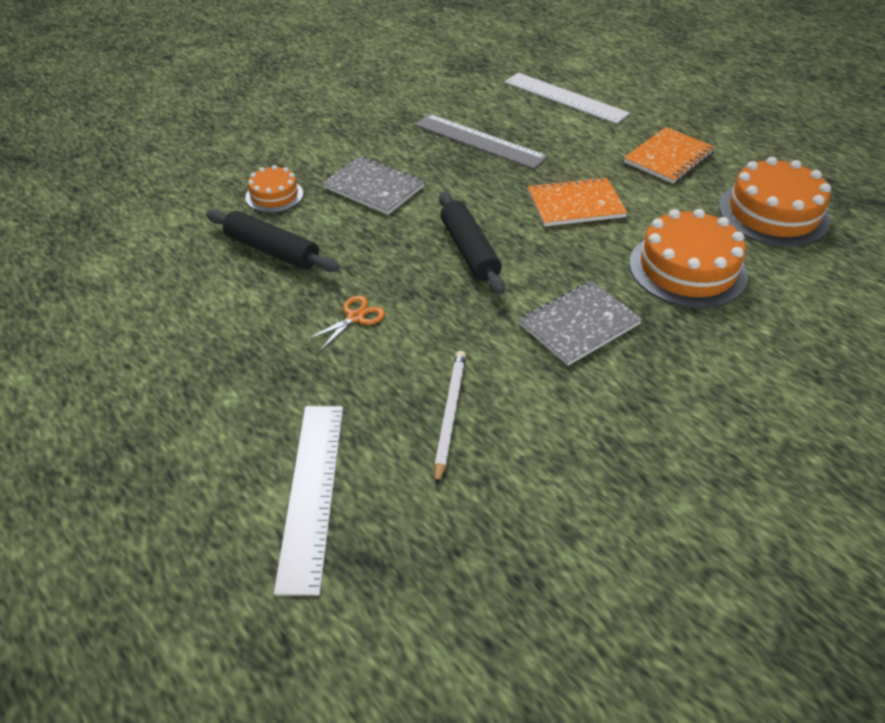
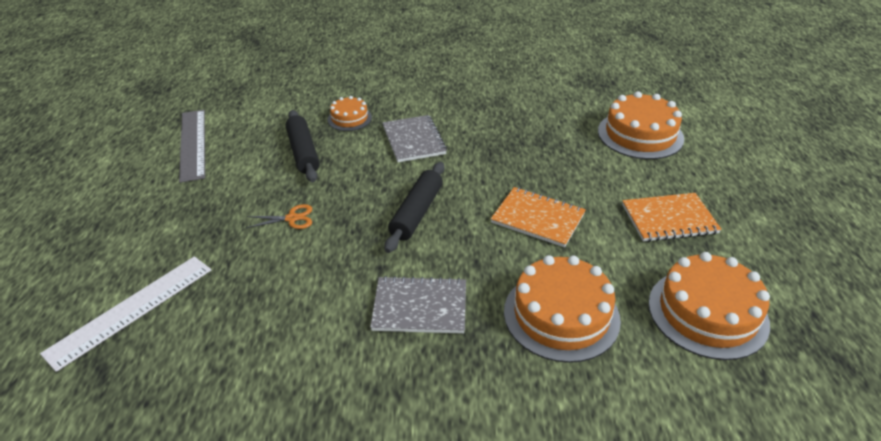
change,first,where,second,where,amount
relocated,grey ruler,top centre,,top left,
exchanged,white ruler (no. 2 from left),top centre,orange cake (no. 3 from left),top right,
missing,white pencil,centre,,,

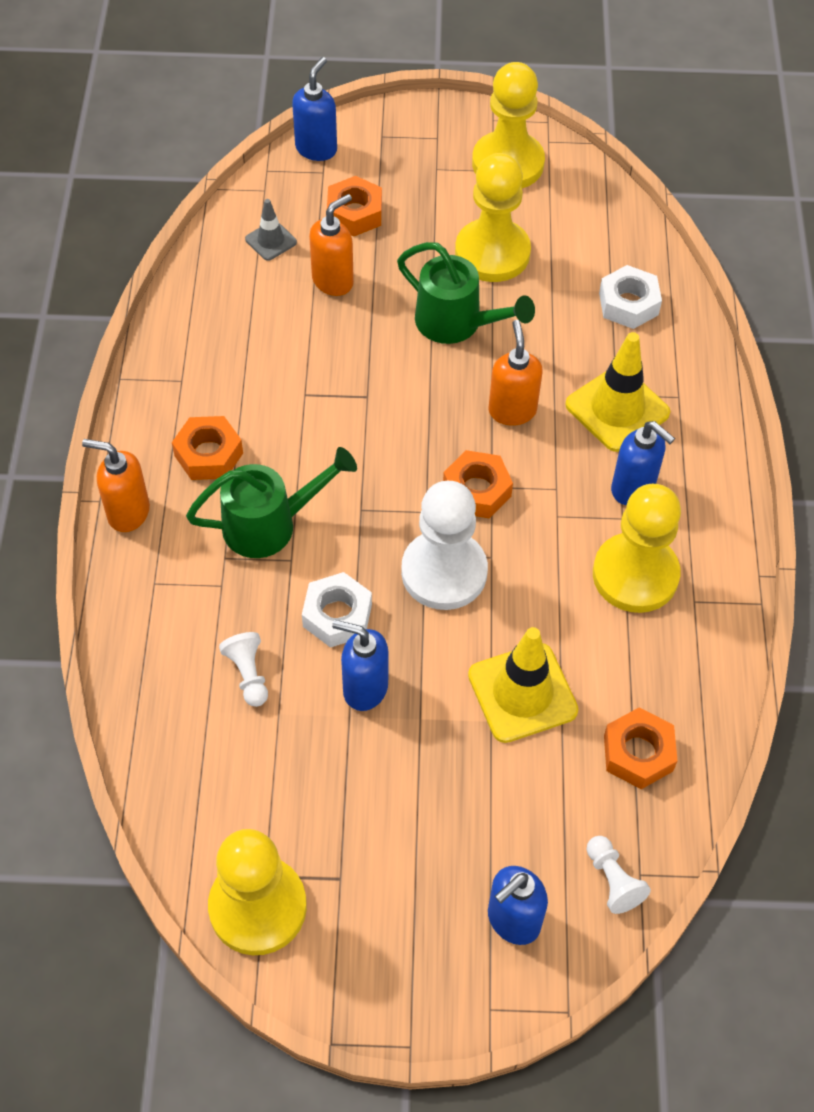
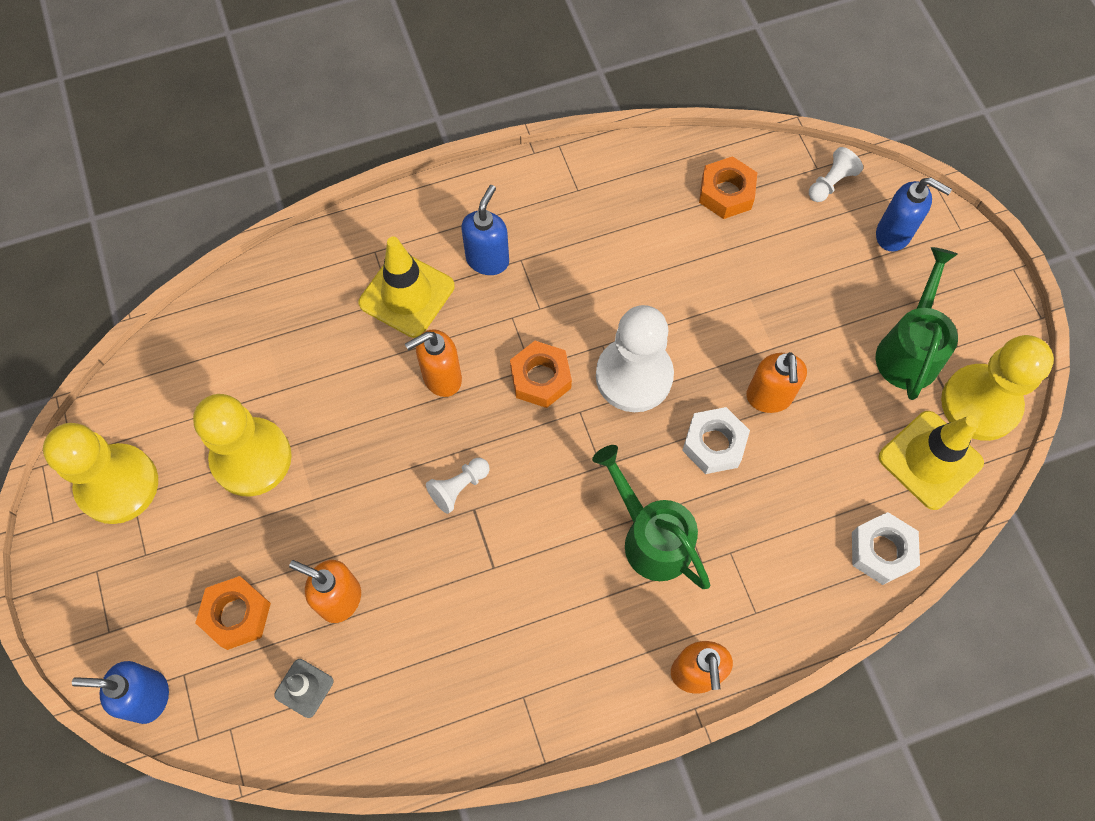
change,first,where,second,where,amount
relocated,white pawn (no. 1 from left),middle left,,centre,
colour,blue soap dispenser (no. 2 from left),centre,orange soap dispenser (no. 4 from left),middle right,
relocated,white nut (no. 2 from left),top right,,bottom right,
relocated,green watering can (no. 2 from left),top centre,,middle right,
relocated,yellow traffic cone (no. 1 from left in the first image),centre,yellow traffic cone (no. 2 from left),middle right,
missing,orange nut (no. 1 from left),middle left,,,
missing,yellow pawn (no. 4 from left),middle right,,,

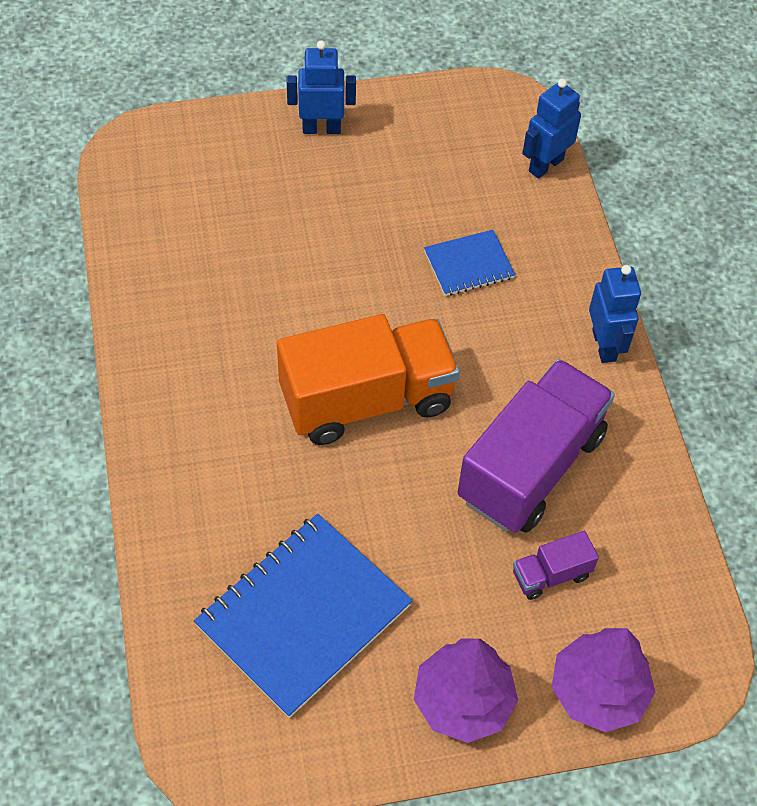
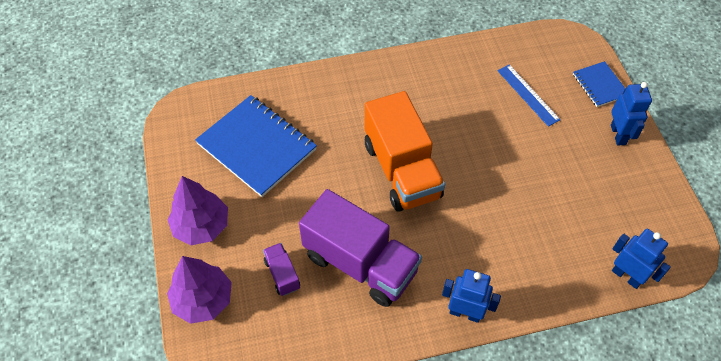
change,first,where,second,where,amount
spun,blue robot (no. 3 from left in the first image),middle right,blue robot (no. 1 from left),bottom centre,150 degrees counterclockwise
appeared,,,blue ruler,top right,
relocated,blue notebook (no. 2 from left),top centre,,top right,

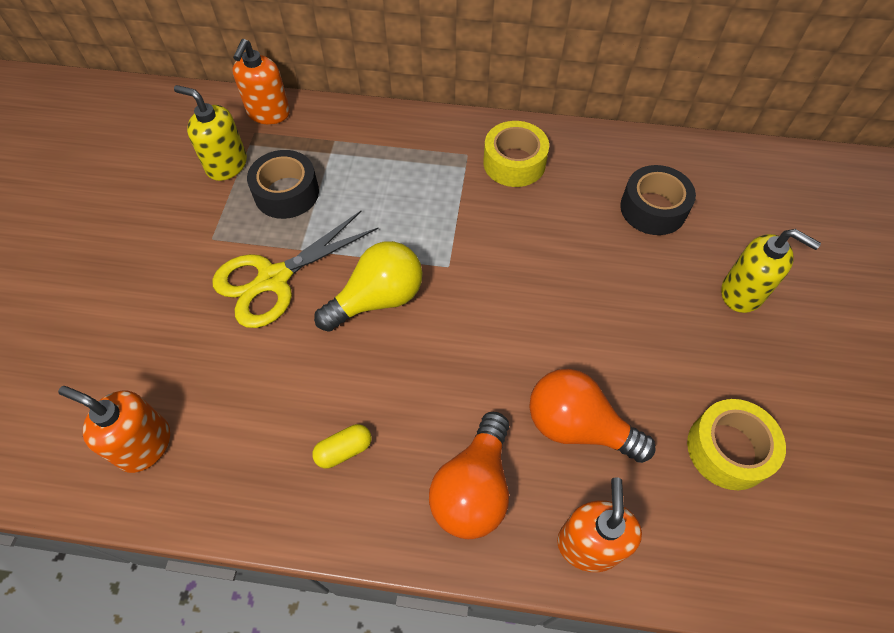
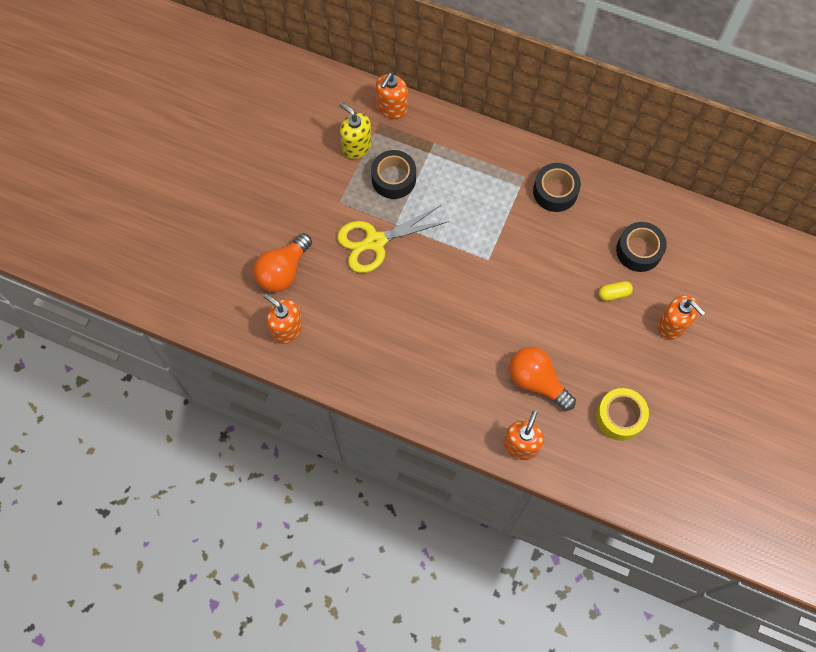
change,first,where,second,where,amount
relocated,orange light bulb (no. 1 from left),bottom centre,,centre,
colour,yellow tape (no. 1 from left),top centre,black tape (no. 2 from left),top right,
relocated,yellow capsule,bottom centre,,middle right,
colour,yellow soap dispenser (no. 2 from left),middle right,orange soap dispenser (no. 4 from left),middle right,
missing,yellow light bulb,centre,,,

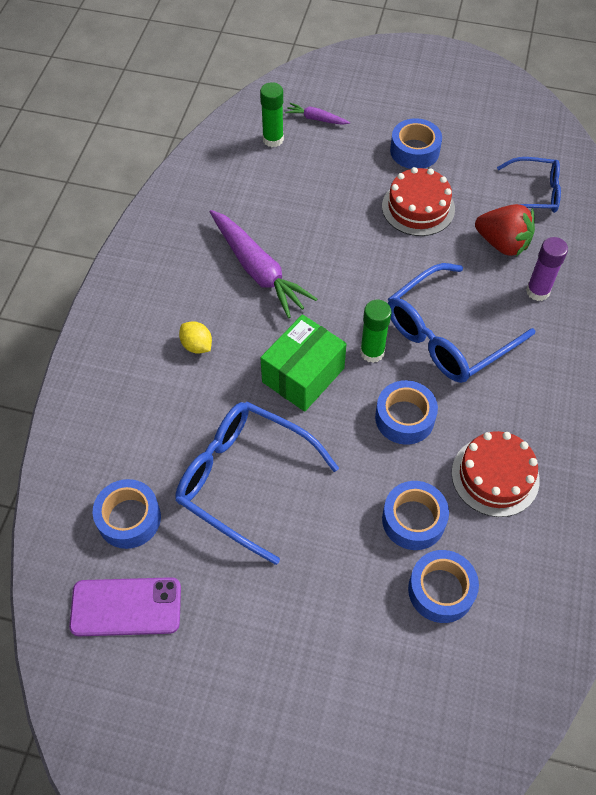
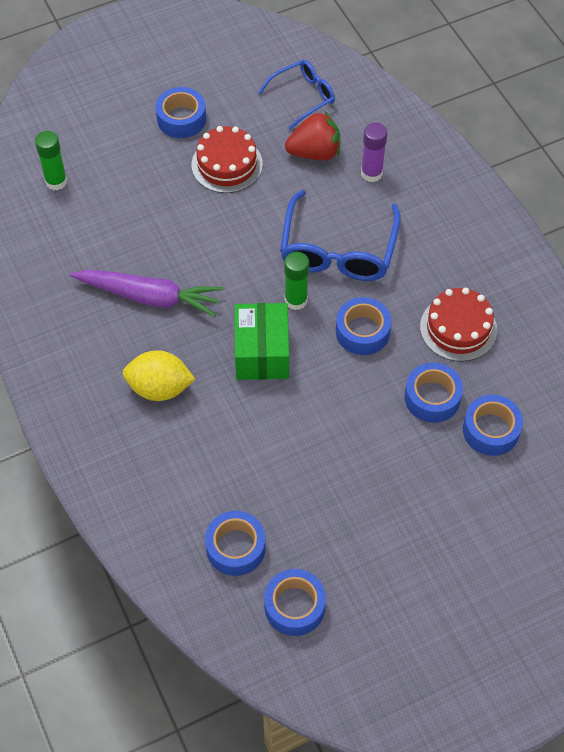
change,first,where,second,where,amount
size,yellow lemon,middle left,,middle left,x1.72
exchanged,purple phone,bottom left,blue tape (no. 3 from left),bottom centre,
missing,blue glasses (no. 1 from left),centre,,,
missing,purple carrot (no. 2 from left),top centre,,,

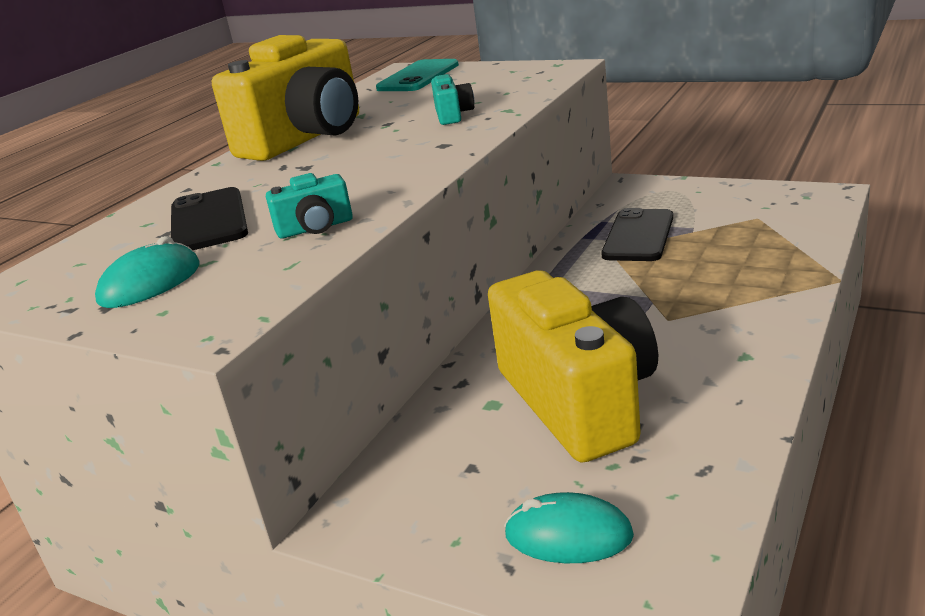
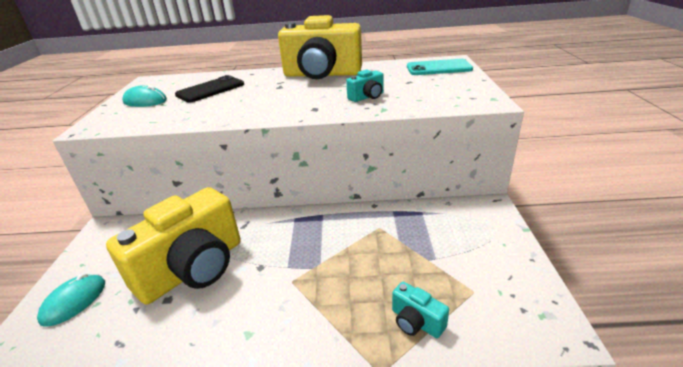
change,first,where,second,where,amount
spun,turquoise mouse (no. 2 from left in the first image),bottom centre,turquoise mouse (no. 1 from left),bottom left,45 degrees clockwise
relocated,turquoise camera (no. 1 from left in the first image),centre,turquoise camera (no. 2 from left),bottom centre,
missing,black phone (no. 2 from left),middle right,,,

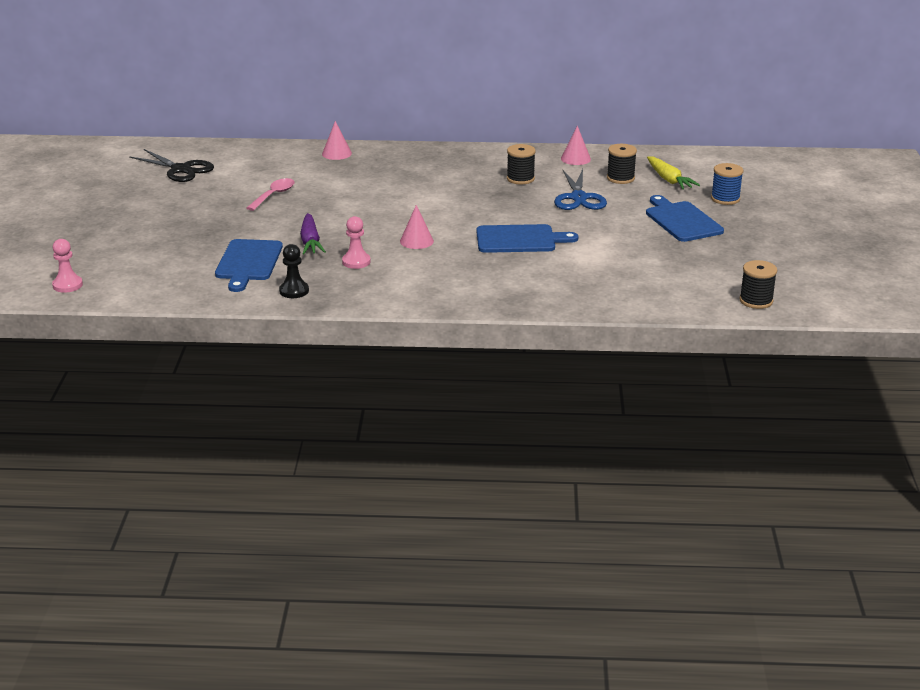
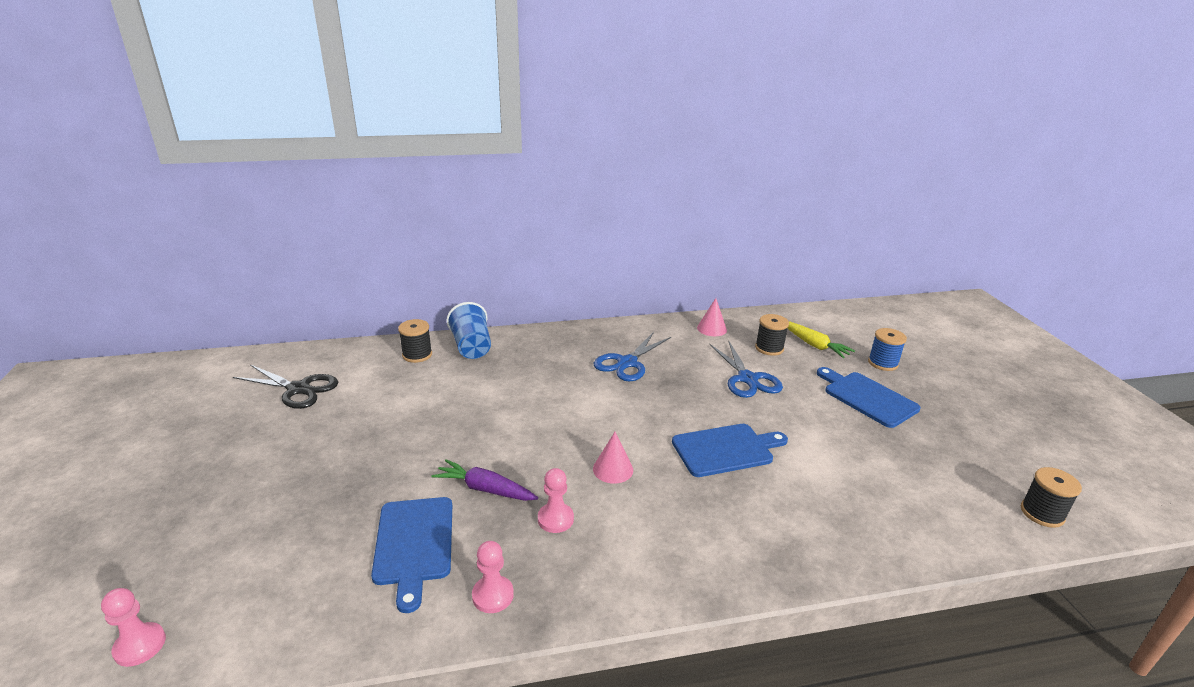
change,first,where,second,where,amount
relocated,black spool (no. 1 from left),top centre,,centre,
spun,purple carrot,centre,,bottom centre,135 degrees clockwise
exchanged,pink cone (no. 1 from left),top centre,blue cup,centre,
colour,black pawn,middle left,pink pawn (no. 2 from left),bottom centre,
appeared,,,blue scissors (no. 1 from left),centre,
missing,pink spoon,top left,,,

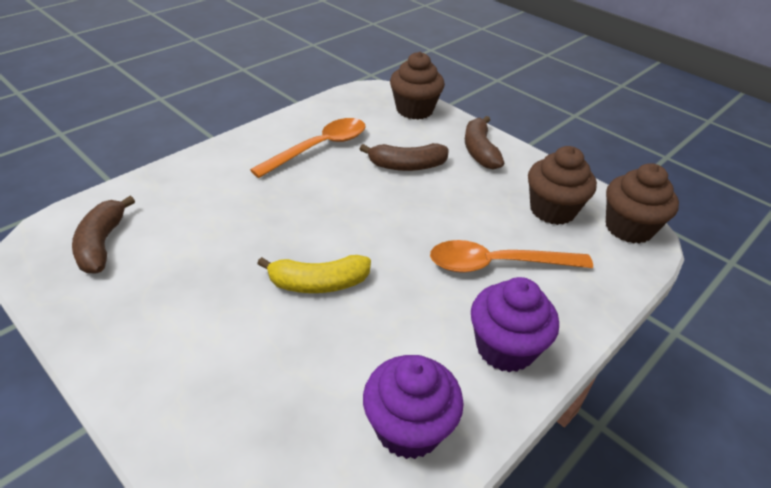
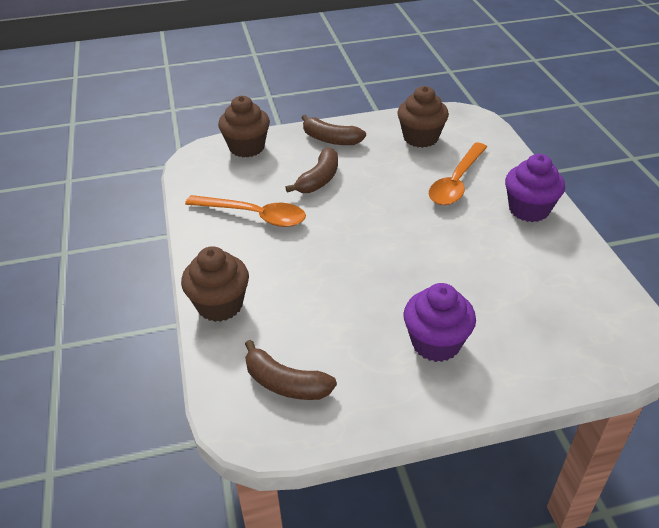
change,first,where,second,where,amount
relocated,brown cupcake (no. 3 from left in the first image),middle right,brown cupcake (no. 1 from left),middle left,
spun,orange spoon (no. 1 from left),top centre,,centre,120 degrees clockwise
relocated,purple cupcake (no. 1 from left),bottom centre,,middle right,
missing,yellow banana,centre,,,

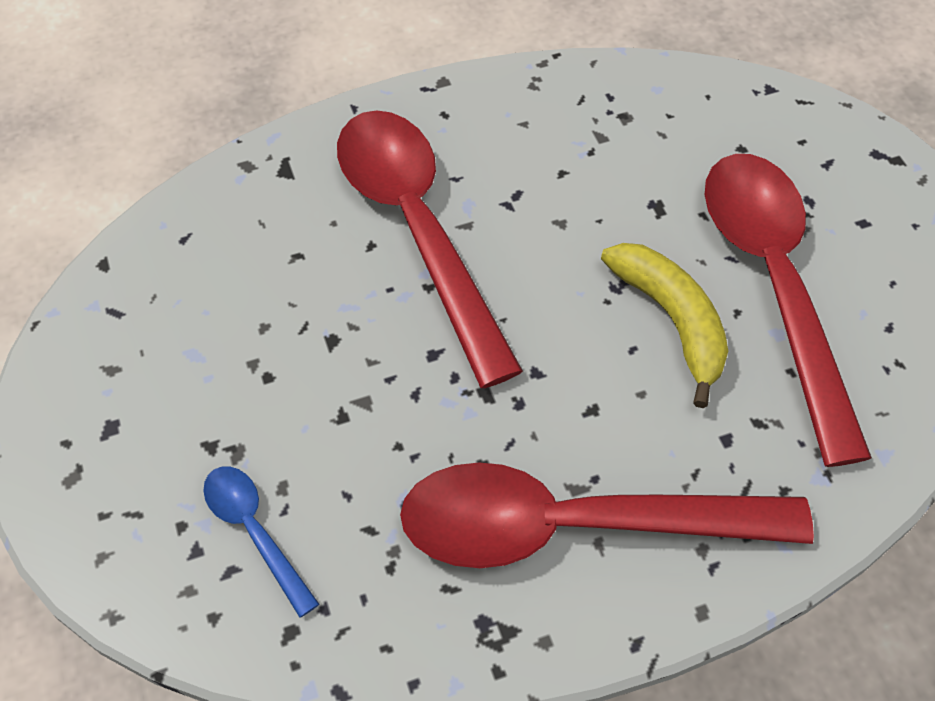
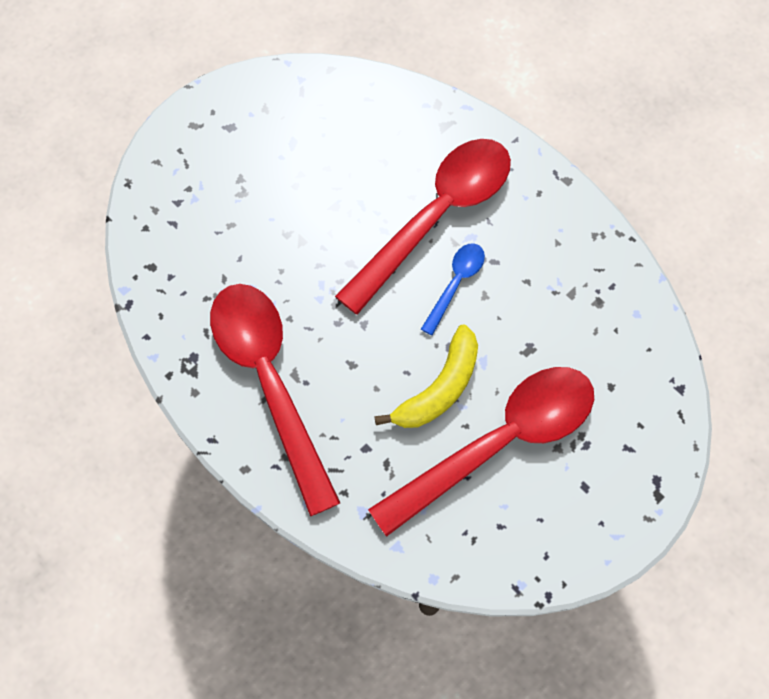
change,first,where,second,where,amount
relocated,blue spoon,bottom left,,centre,

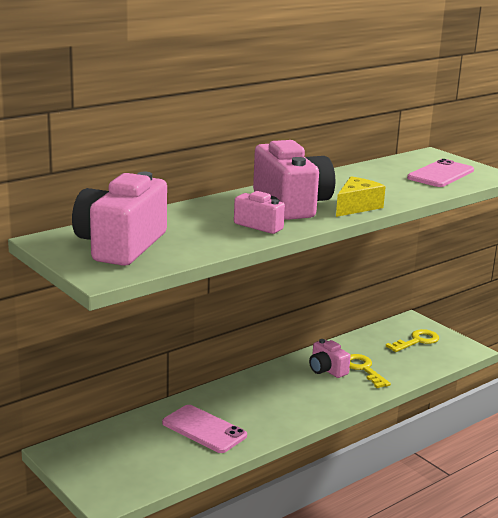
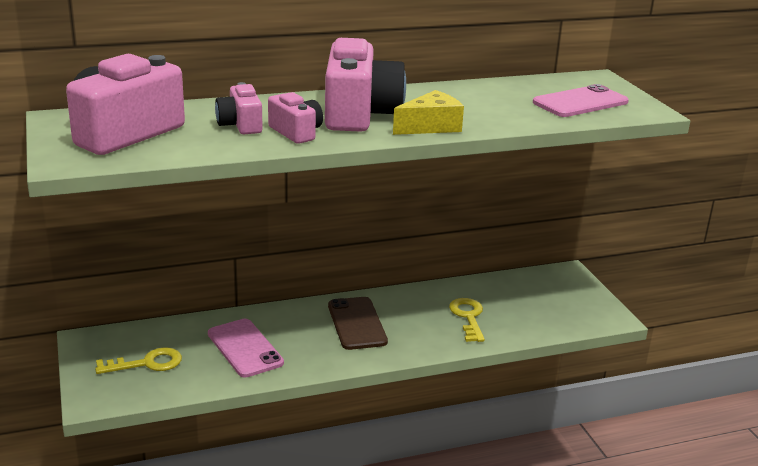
change,first,where,second,where,amount
relocated,yellow key (no. 2 from left in the first image),middle right,yellow key (no. 1 from left),bottom left,
relocated,pink camera (no. 4 from left in the first image),bottom centre,pink camera (no. 2 from left),top left,
appeared,,,brown phone,bottom centre,

